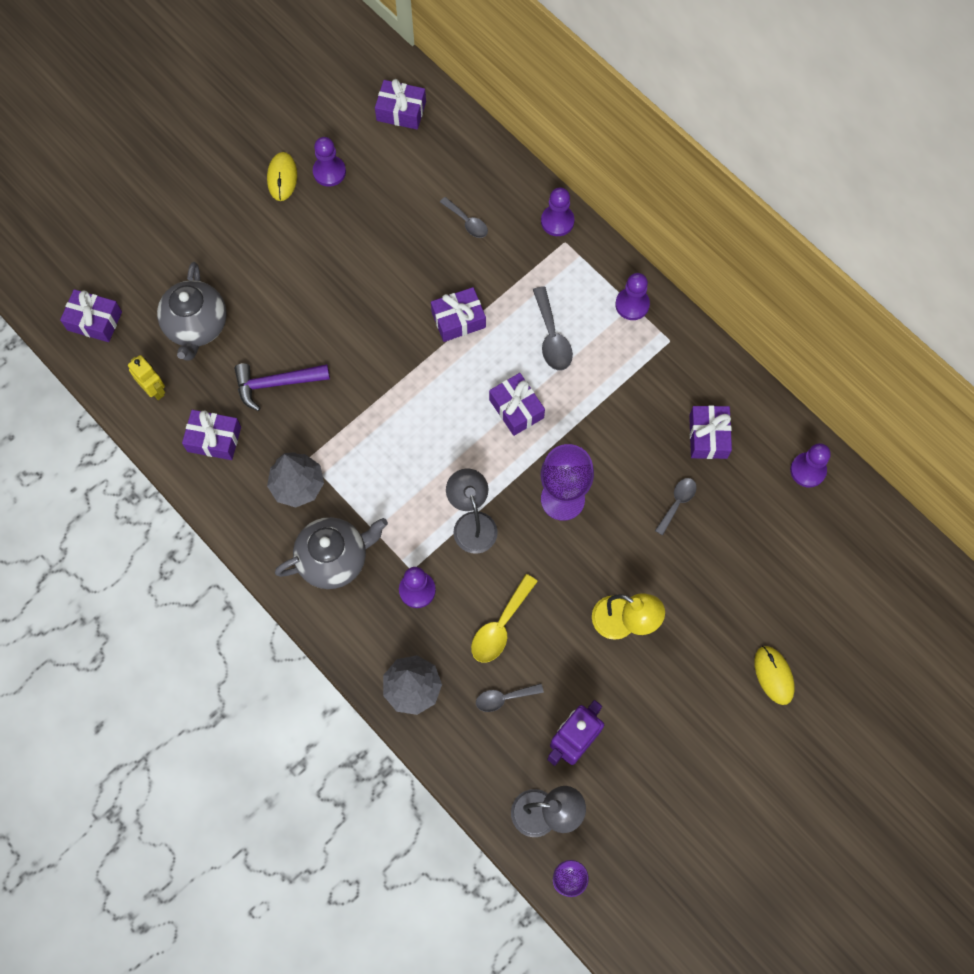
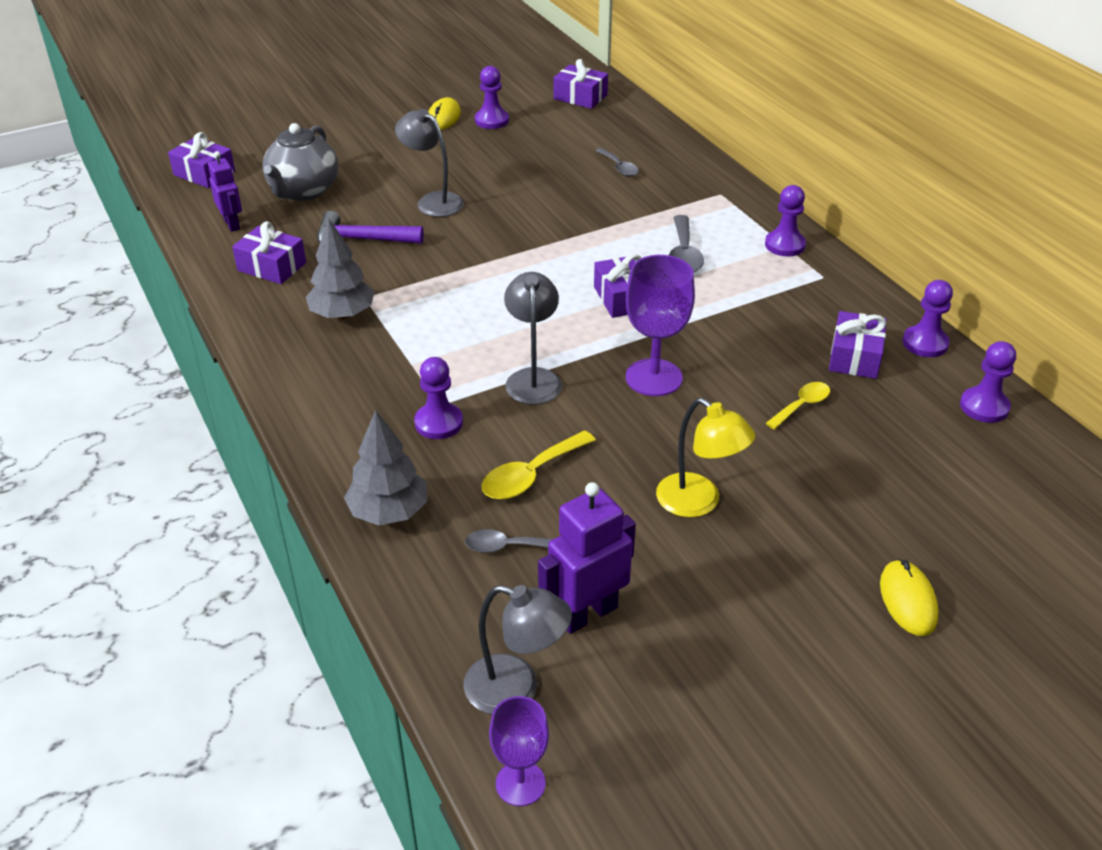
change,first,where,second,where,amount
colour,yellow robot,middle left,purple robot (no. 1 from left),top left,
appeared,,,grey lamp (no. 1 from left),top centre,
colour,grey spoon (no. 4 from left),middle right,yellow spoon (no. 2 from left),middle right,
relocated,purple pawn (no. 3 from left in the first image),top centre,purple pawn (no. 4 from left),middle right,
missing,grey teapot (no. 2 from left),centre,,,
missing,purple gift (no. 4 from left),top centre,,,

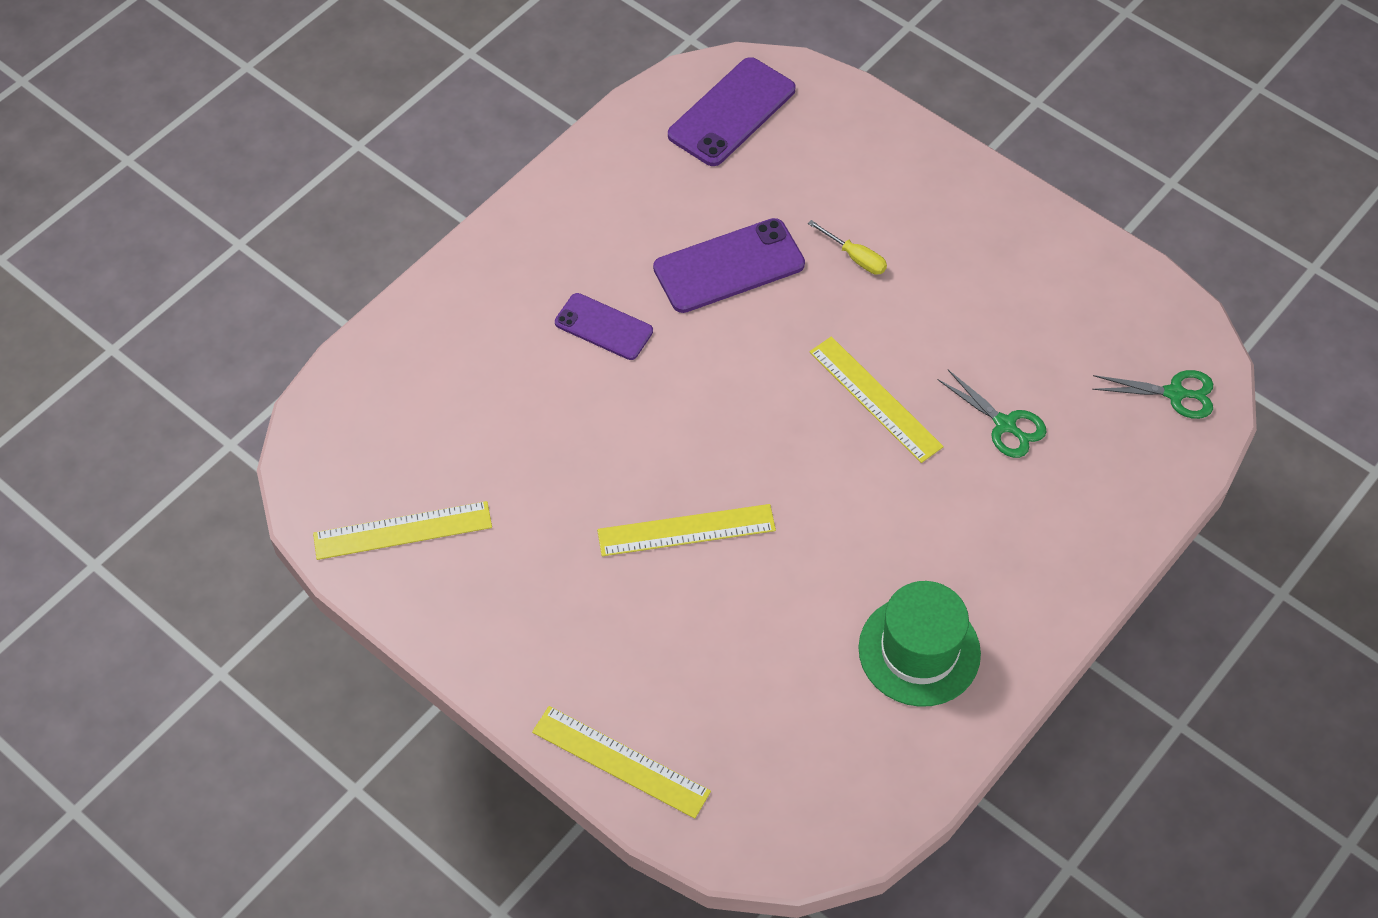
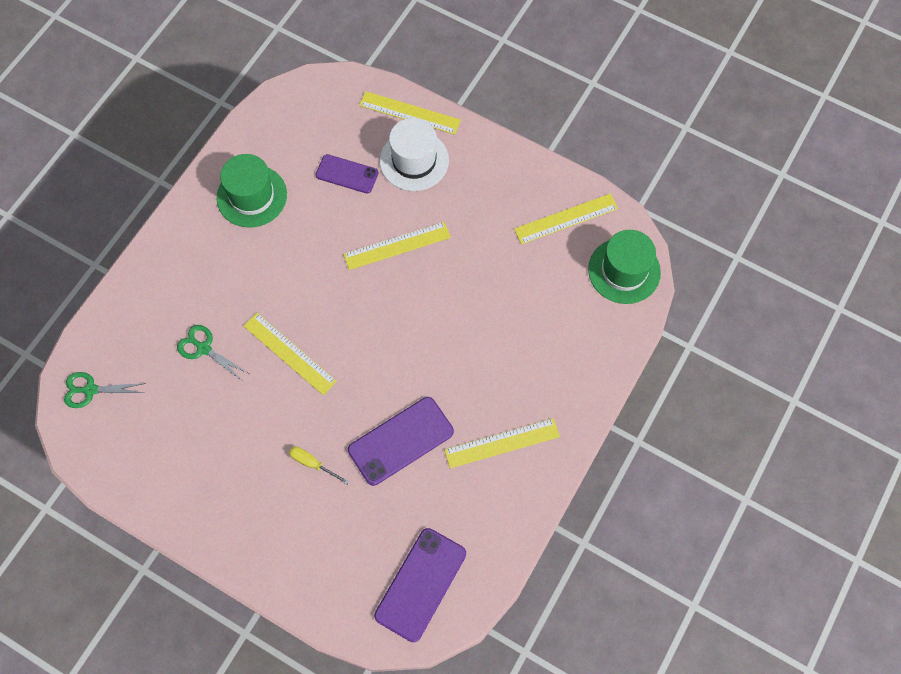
change,first,where,second,where,amount
relocated,purple phone (no. 1 from left),centre,,top centre,
appeared,,,white hat,top centre,
appeared,,,yellow ruler (no. 4 from left),centre,
appeared,,,green hat (no. 2 from left),middle right,

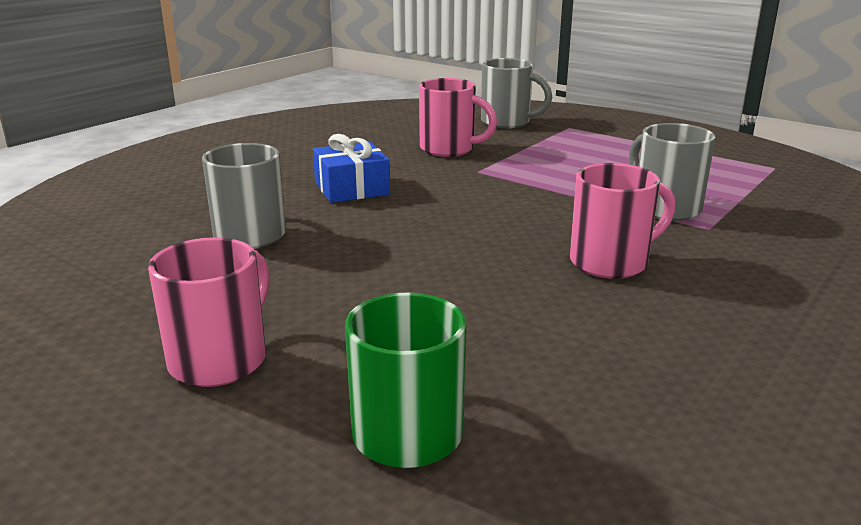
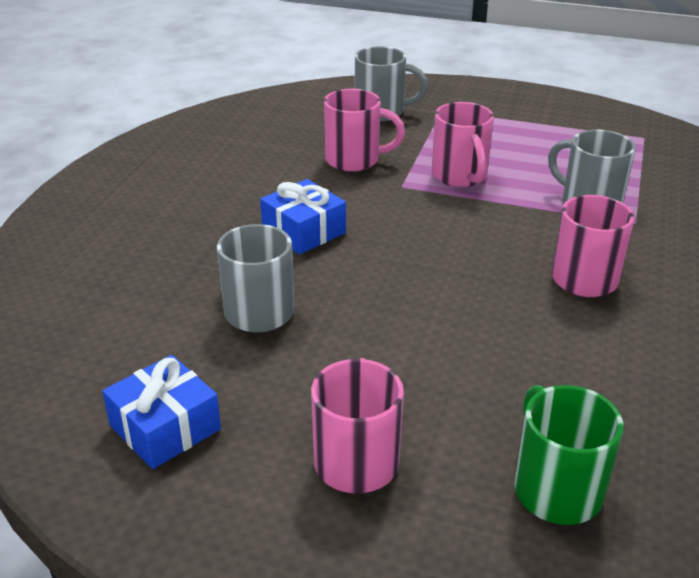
change,first,where,second,where,amount
appeared,,,blue gift (no. 1 from left),bottom left,
appeared,,,pink mug (no. 3 from left),top centre,

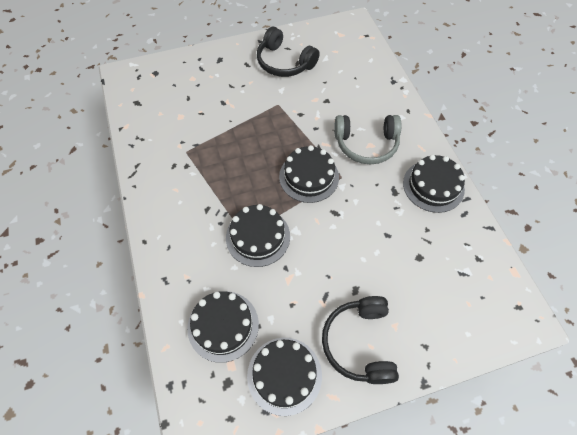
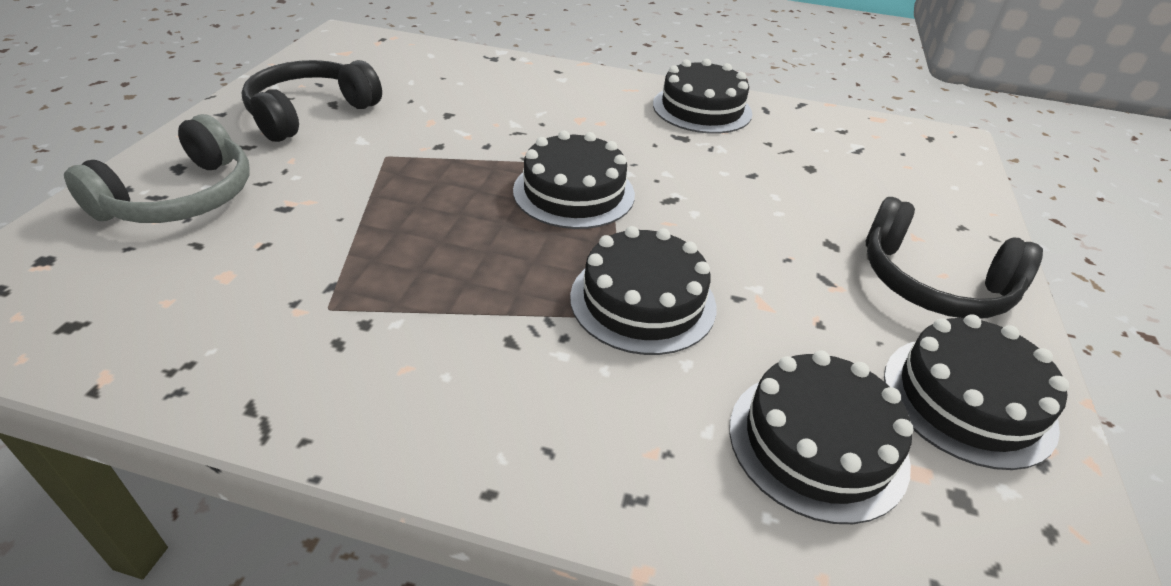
change,first,where,second,where,amount
relocated,grey headphones,top centre,,top left,
spun,black headphones (no. 1 from left),top centre,,top left,150 degrees clockwise

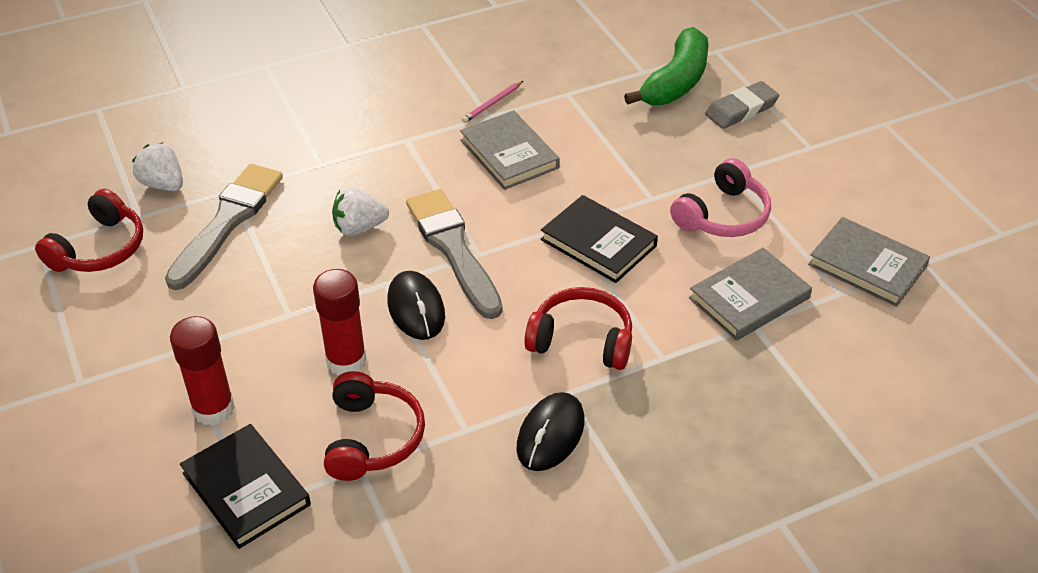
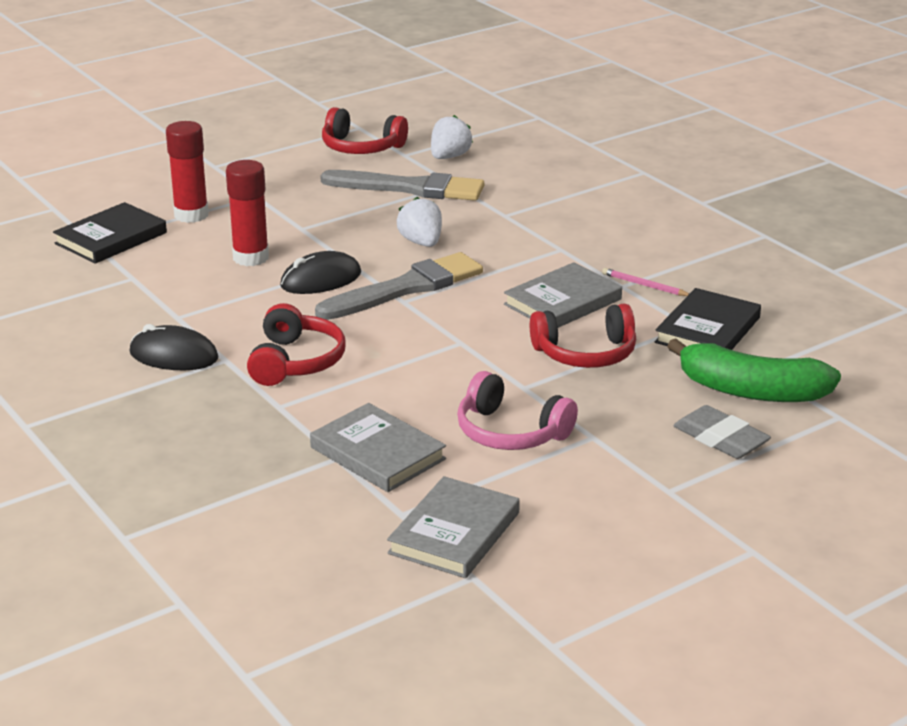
change,first,where,second,where,amount
relocated,red headphones (no. 2 from left in the first image),bottom centre,red headphones (no. 3 from left),centre,
relocated,black book (no. 2 from left),centre,,middle right,

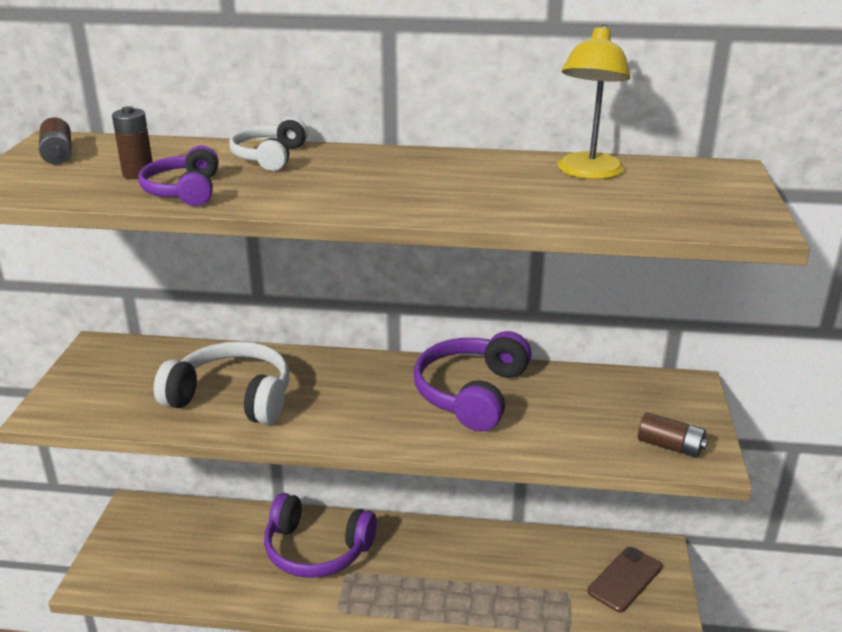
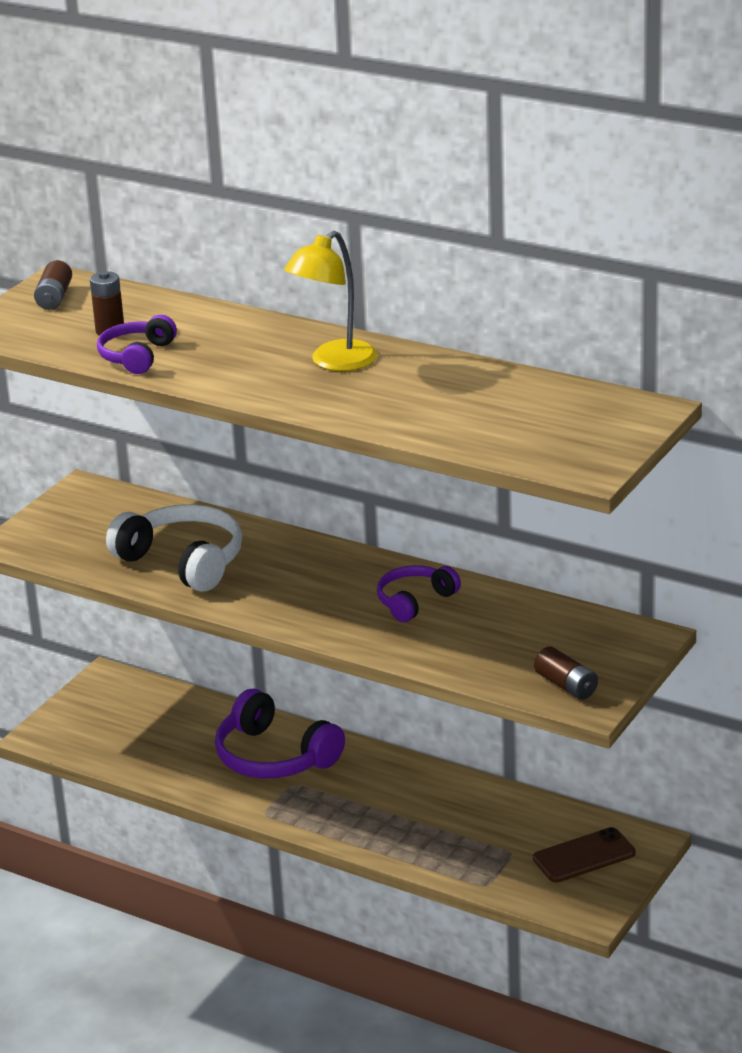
change,first,where,second,where,amount
relocated,yellow lamp,top right,,top centre,
size,purple headphones (no. 3 from left),centre,,centre,x0.60
missing,white headphones (no. 2 from left),top left,,,

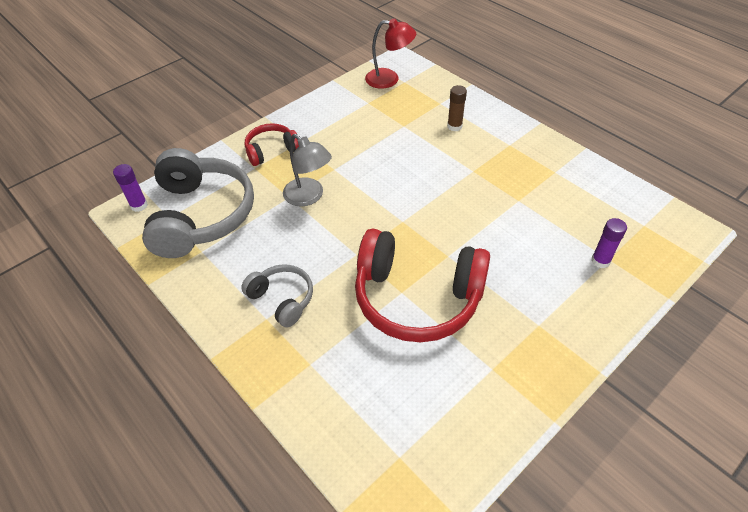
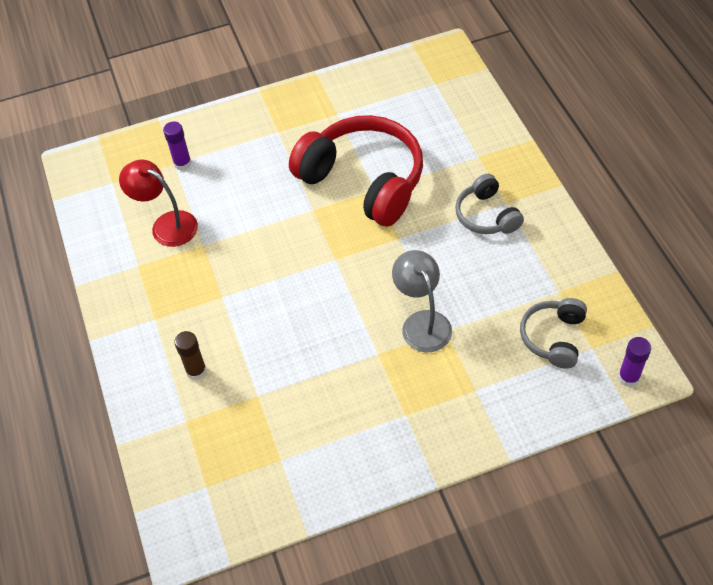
change,first,where,second,where,amount
relocated,red lamp,top centre,,middle left,
size,grey headphones (no. 1 from left in the first image),middle left,grey headphones (no. 2 from left),middle right,x0.51
missing,red headphones (no. 1 from left),top centre,,,

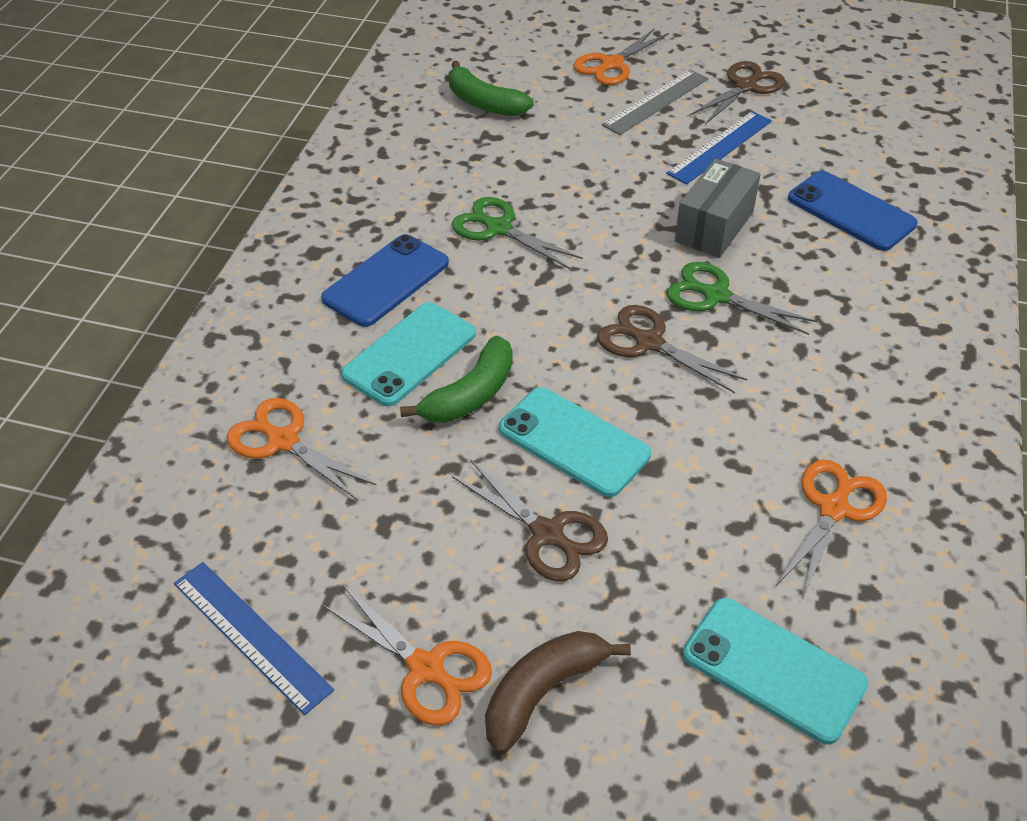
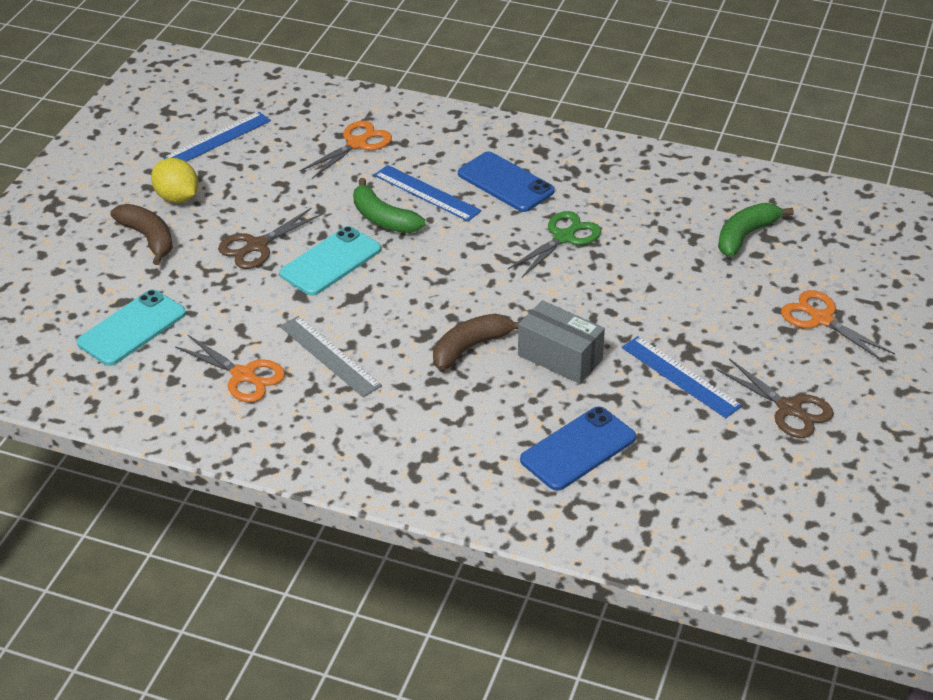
change,first,where,second,where,amount
exchanged,orange scissors (no. 2 from left),bottom centre,yellow lemon,top left,
relocated,grey ruler,top centre,,centre,
exchanged,turquoise phone (no. 1 from left),centre,blue ruler (no. 2 from left),top centre,
exchanged,green scissors (no. 2 from left),middle right,brown banana (no. 2 from left),centre,
missing,brown scissors (no. 2 from left),centre,,,

